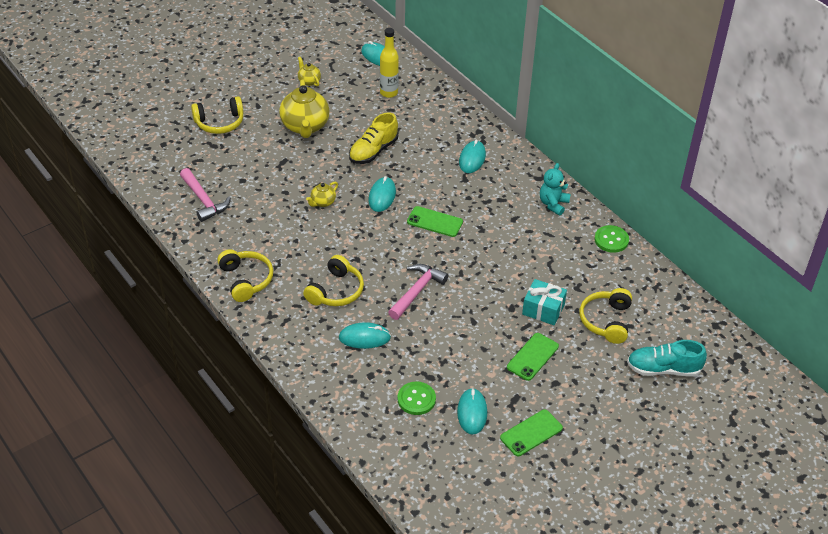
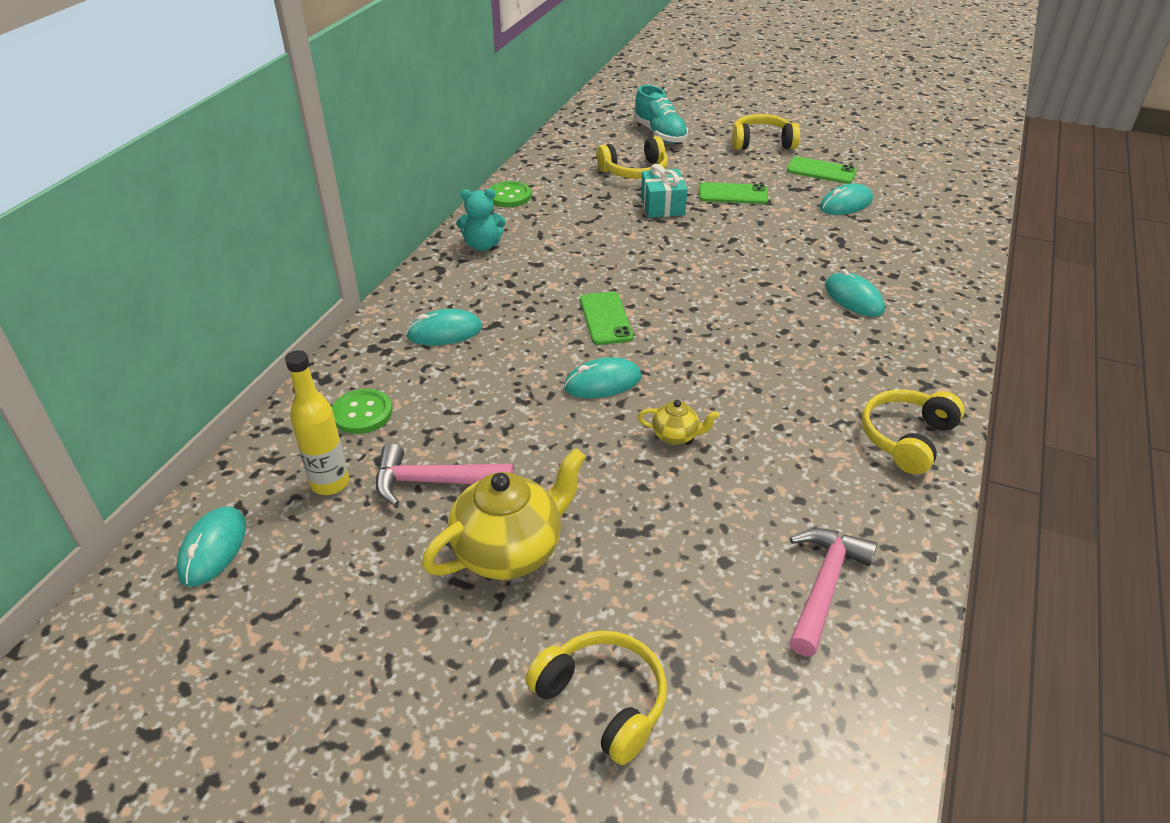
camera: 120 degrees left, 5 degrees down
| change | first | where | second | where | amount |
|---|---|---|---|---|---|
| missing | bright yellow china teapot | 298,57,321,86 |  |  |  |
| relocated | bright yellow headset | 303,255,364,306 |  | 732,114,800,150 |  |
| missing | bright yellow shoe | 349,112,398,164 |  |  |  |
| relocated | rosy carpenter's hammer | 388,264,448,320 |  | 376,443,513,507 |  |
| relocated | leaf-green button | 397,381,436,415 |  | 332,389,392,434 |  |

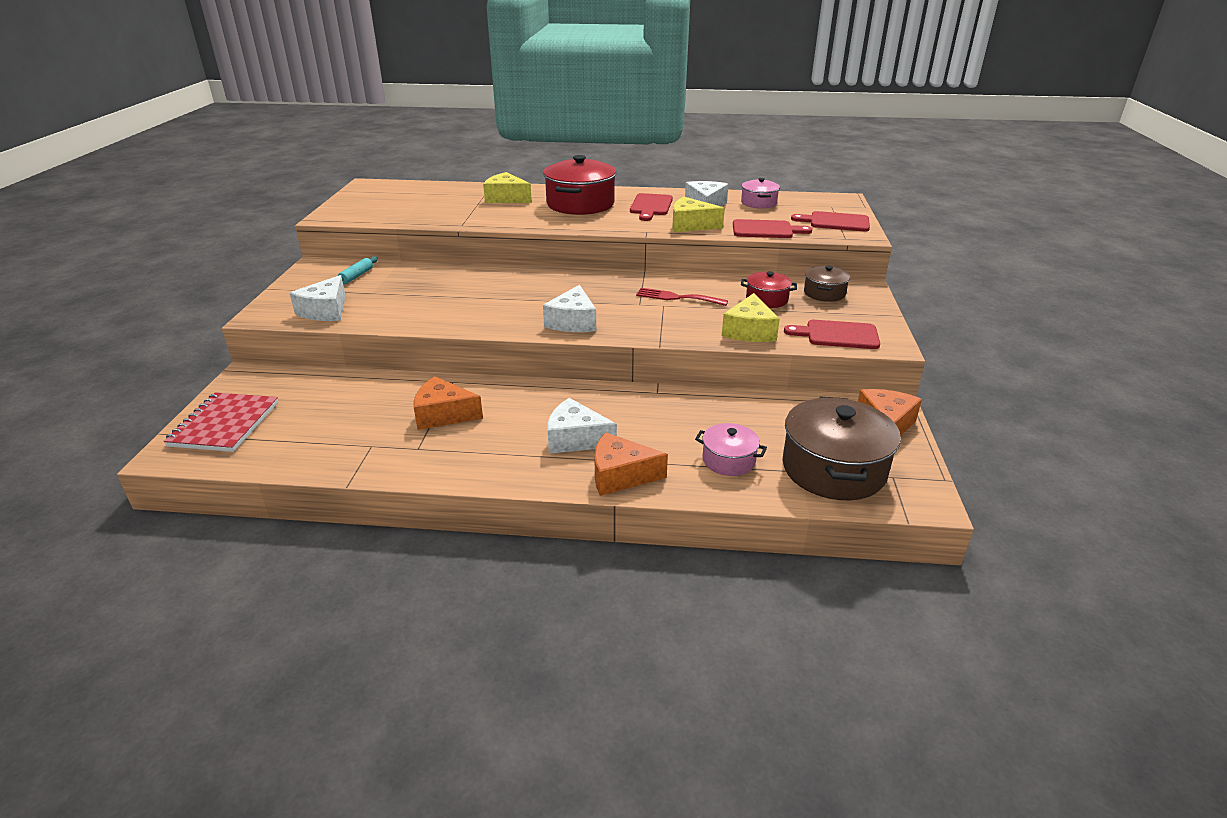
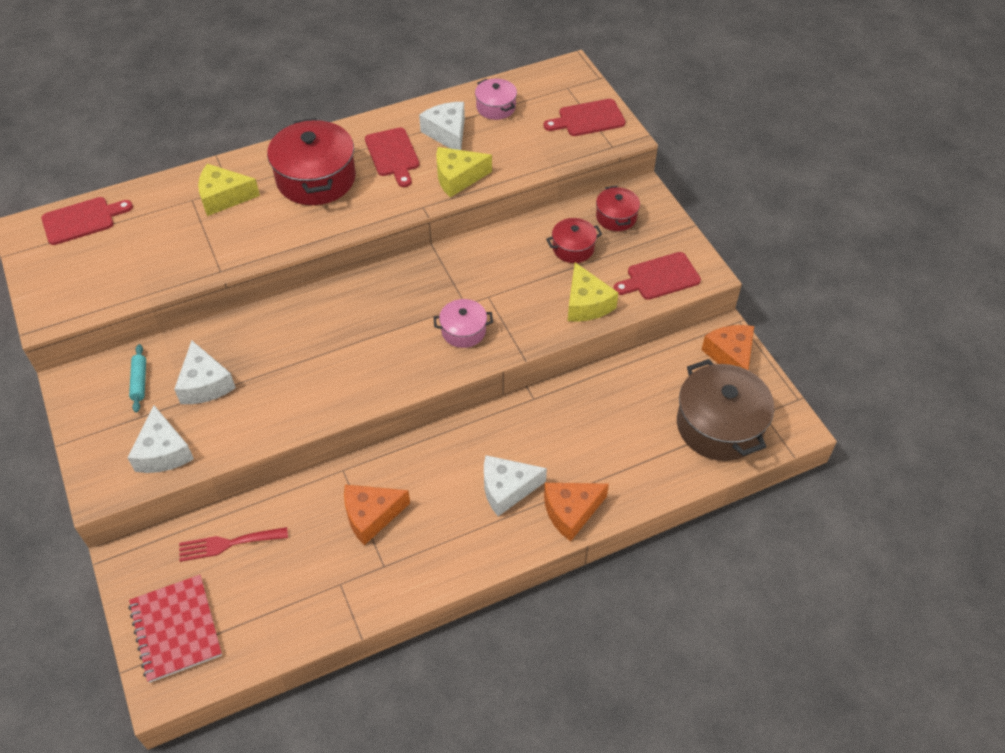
camera: 30 degrees left, 20 degrees up
| change | first | where | second | where | amount |
|---|---|---|---|---|---|
| relocated | pure white cheese | 543,285,596,332 |  | 174,341,236,404 |  |
| relocated | scarlet dinner fork | 636,288,728,306 |  | 179,527,288,562 |  |
| relocated | rosy pot | 695,423,767,476 |  | 433,299,493,348 |  |
| relocated | scarlet bread board | 733,219,812,238 |  | 41,197,133,245 |  |
| colour | brown pot | 804,265,850,302 | scarlet pot | 596,186,640,231 |  |

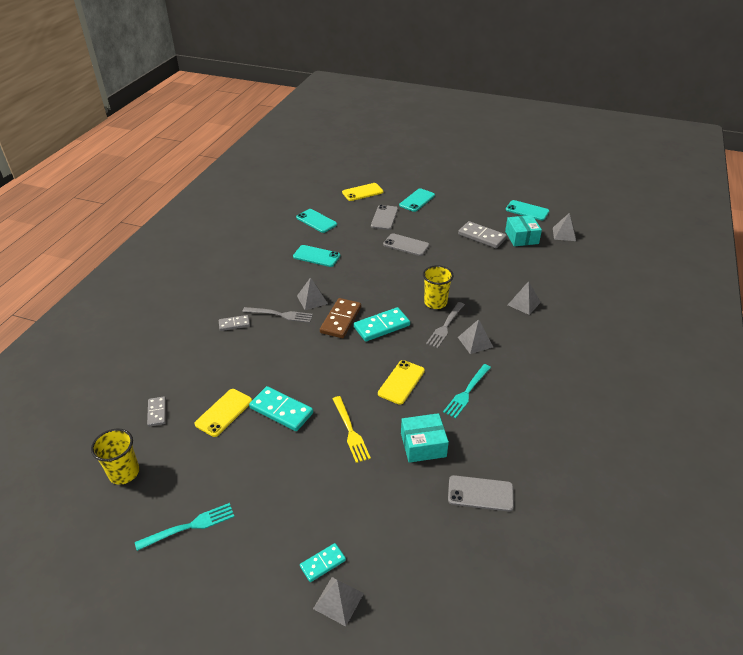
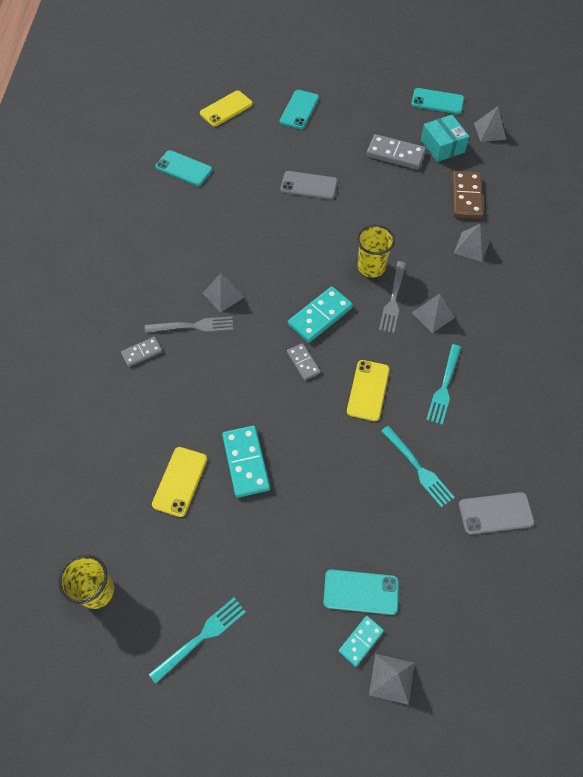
camera: 15 degrees left, 20 degrees up
| change | first | where | second | where | amount |
|---|---|---|---|---|---|
| relocated | gray domino piece | 147,396,166,427 |  | 287,343,321,380 |  |
| spun | aqua domino piece | 249,386,313,431 |  | 222,426,270,498 | 60 degrees clockwise |
| relocated | aqua phone | 293,245,340,267 |  | 323,569,399,615 |  |
| relocated | brown domino piece | 320,298,361,338 |  | 452,171,483,219 |  |
| missing | bright yellow dinner fork | 333,396,371,463 |  |  |  |
| missing | gray phone | 371,205,398,230 |  |  |  |
| exchanged | aqua package | 401,413,449,463 | aqua dinner fork | 381,426,455,507 |  |

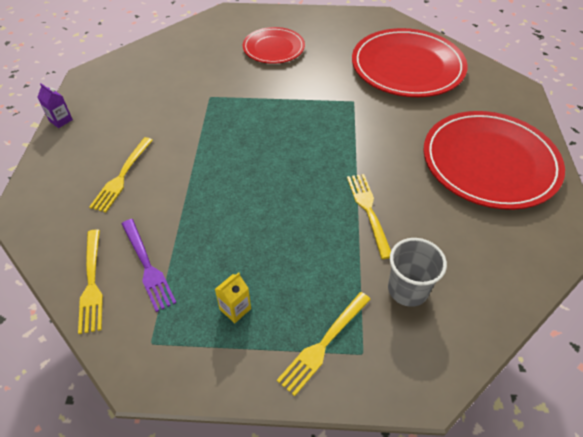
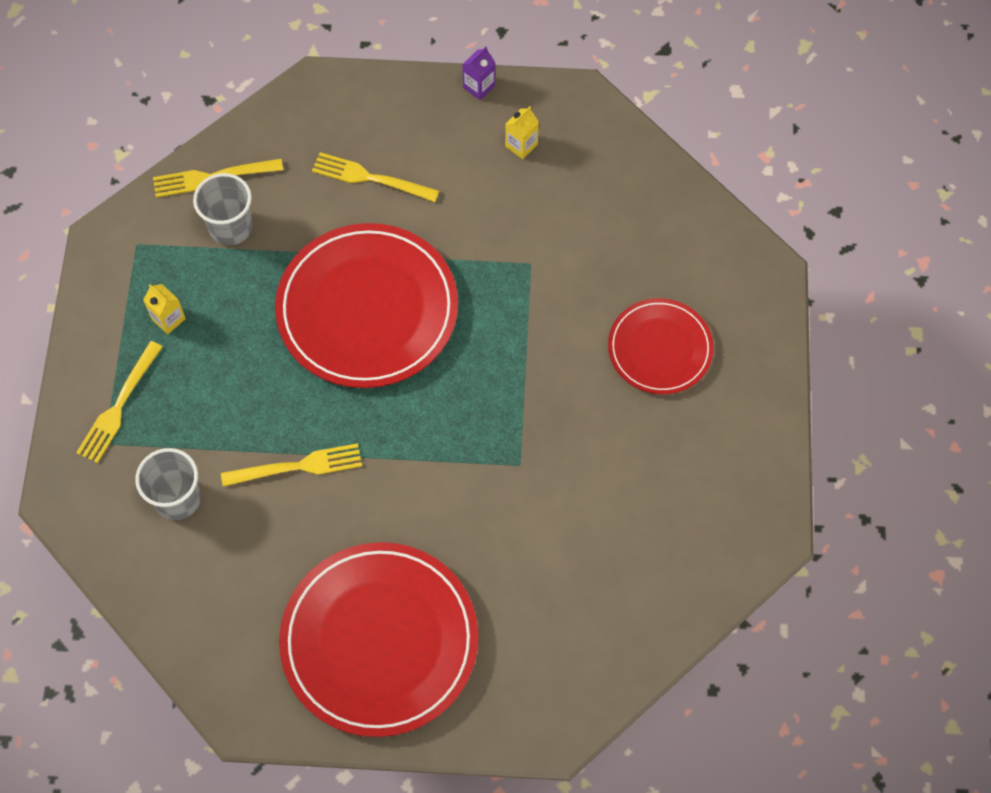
camera: 90 degrees right, 15 degrees up
| change | first | where | second | where | amount |
|---|---|---|---|---|---|
| exchanged | purple dinner fork | 122,219,176,312 | gray cup | 193,173,253,245 |  |
| spun | bright yellow dinner fork | 277,292,371,396 |  | 76,341,163,463 | 105 degrees counterclockwise |
| relocated | scarlet flat dish | 352,28,468,97 |  | 275,223,458,388 |  |
| appeared |  |  | bright yellow juice carton | 505,106,539,159 |  |

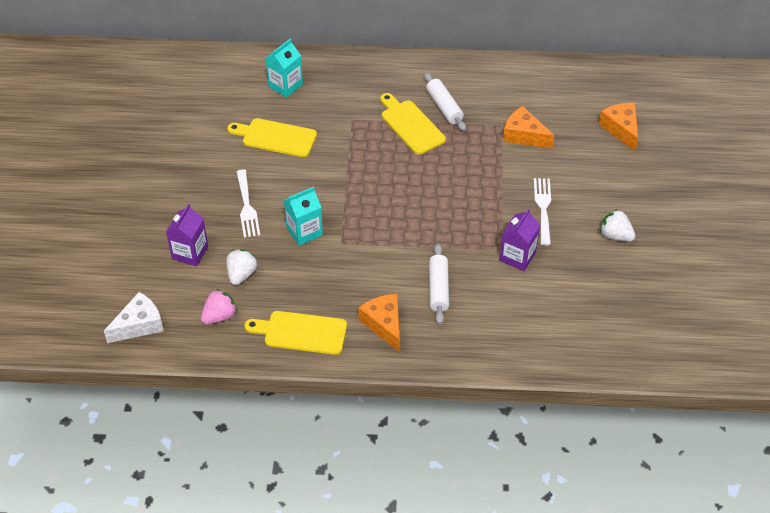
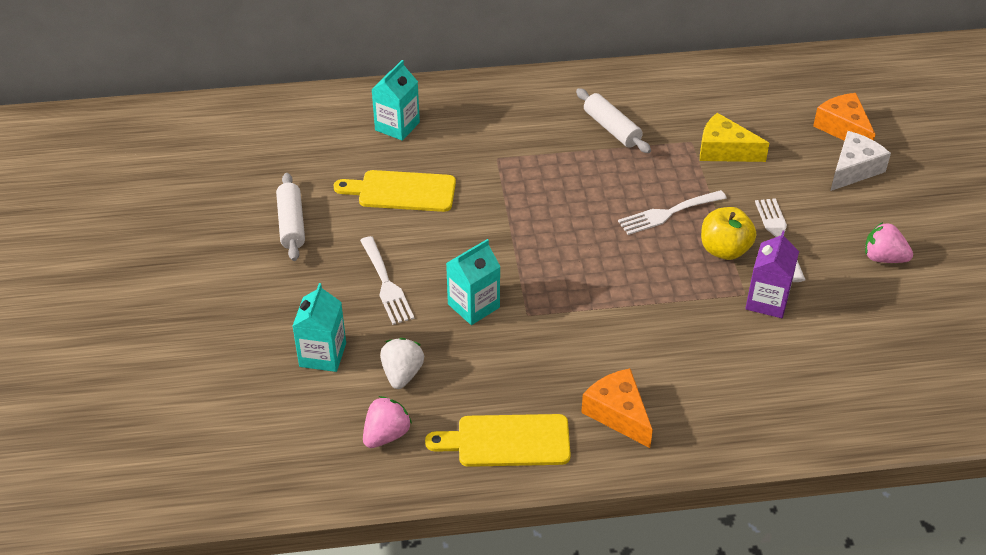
camera: 10 degrees left, 5 degrees down
| change | first | where | second | where | amount |
|---|---|---|---|---|---|
| relocated | pure white cheese | 104,292,164,343 |  | 831,131,891,191 |  |
| colour | purple juice carton | 166,204,208,267 | aqua juice carton | 292,283,346,372 |  |
| missing | bright yellow bread board | 380,93,446,155 |  |  |  |
| relocated | pure white dough roller | 429,244,449,325 |  | 276,173,305,261 |  |
| colour | bright orange cheese | 503,106,554,148 | bright yellow cheese | 700,113,769,162 |  |
| colour | pure white berry | 600,209,635,242 | rosy berry | 865,222,913,263 |  |
| appeared |  |  | pure white dinner fork | 618,190,727,235 |  |
| appeared |  |  | bright yellow apple fruit | 701,207,756,260 |  |

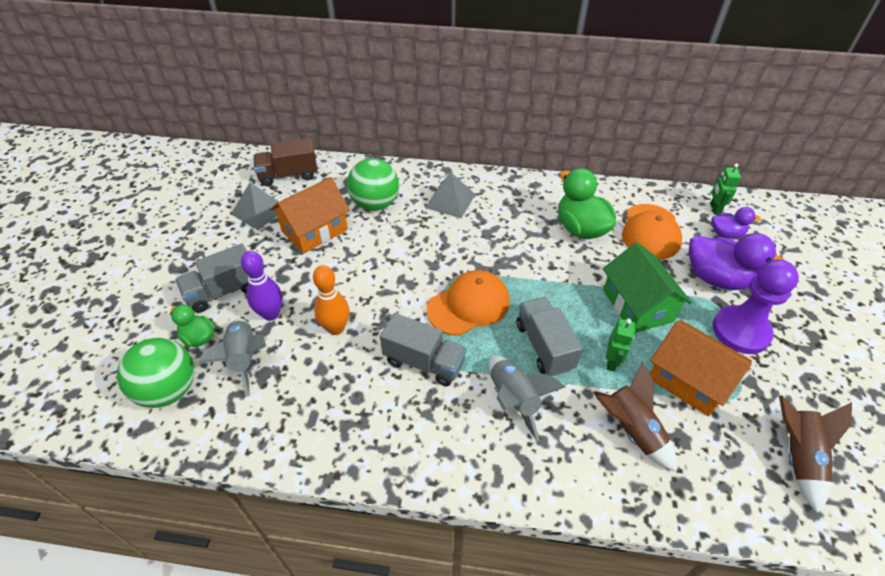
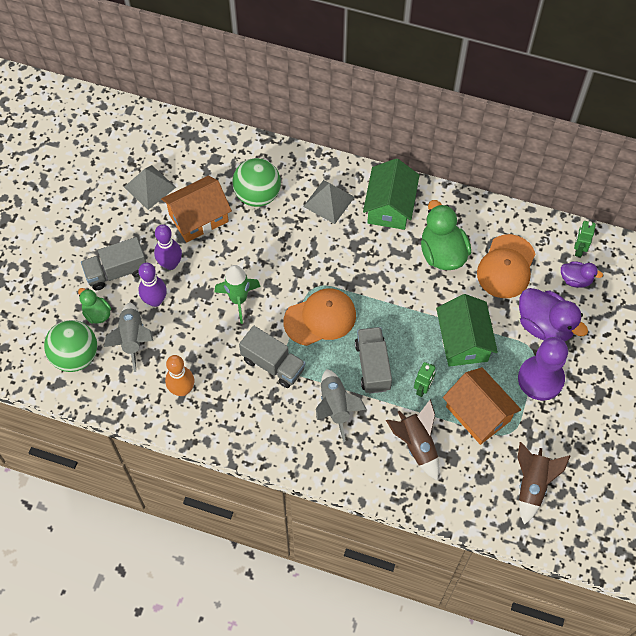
camera: 10 degrees right, 15 degrees up
| change | first | where | second | where | amount |
|---|---|---|---|---|---|
| missing | brown truck | 253,138,317,186 |  |  |  |
| relocated | bright orange skittle | 313,265,350,335 |  | 165,355,194,396 |  |
| appeared |  |  | purple skittle | 154,224,182,270 |  |
| appeared |  |  | leaf-green rocket | 215,265,261,324 |  |
| appeared |  |  | leaf-green house | 363,158,420,230 |  |

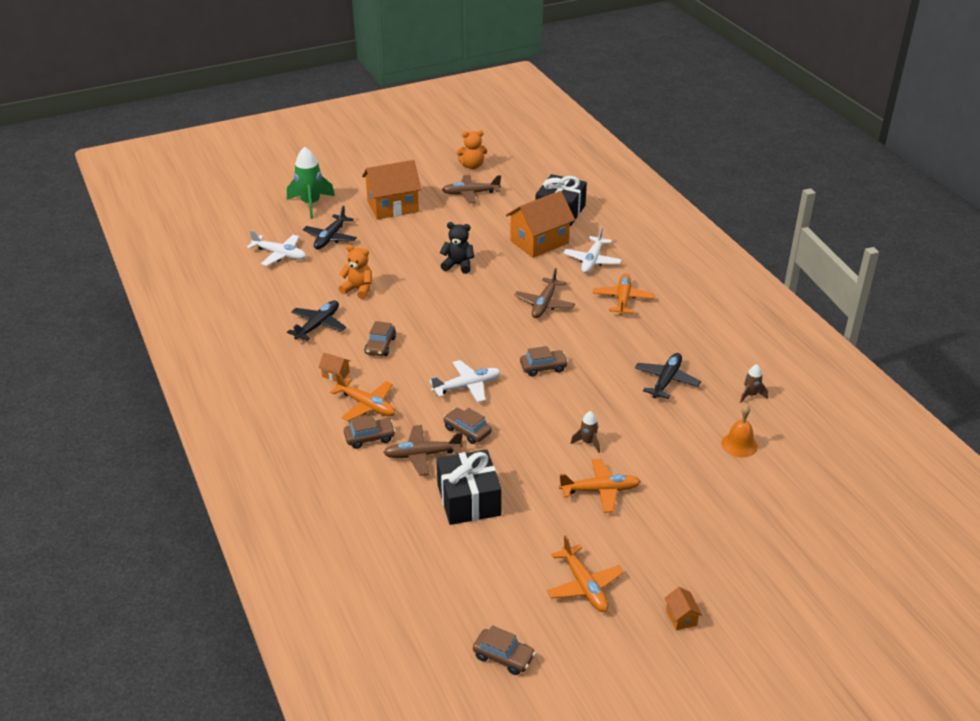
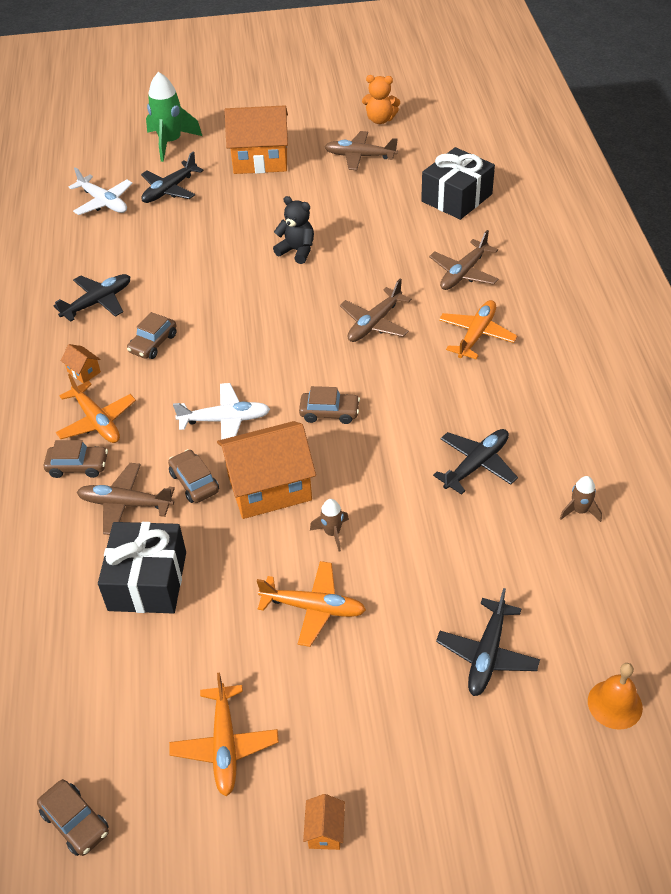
camera: 20 degrees right, 10 degrees up
| change | first | where | second | where | amount |
|---|---|---|---|---|---|
| missing | bright orange teddy | 339,245,372,299 |  |  |  |
| relocated | bright orange house | 506,191,575,258 |  | 217,421,316,519 |  |
| colour | pure white aeroplane | 563,227,622,273 | brown aeroplane | 429,230,499,290 |  |
| relocated | bright orange hand bell | 721,405,758,458 |  | 588,663,643,730 |  |
| appeared |  |  | ebony aeroplane | 436,588,540,696 |  |

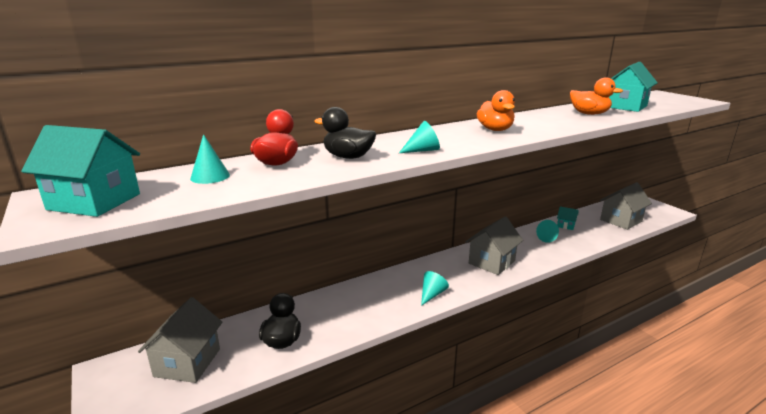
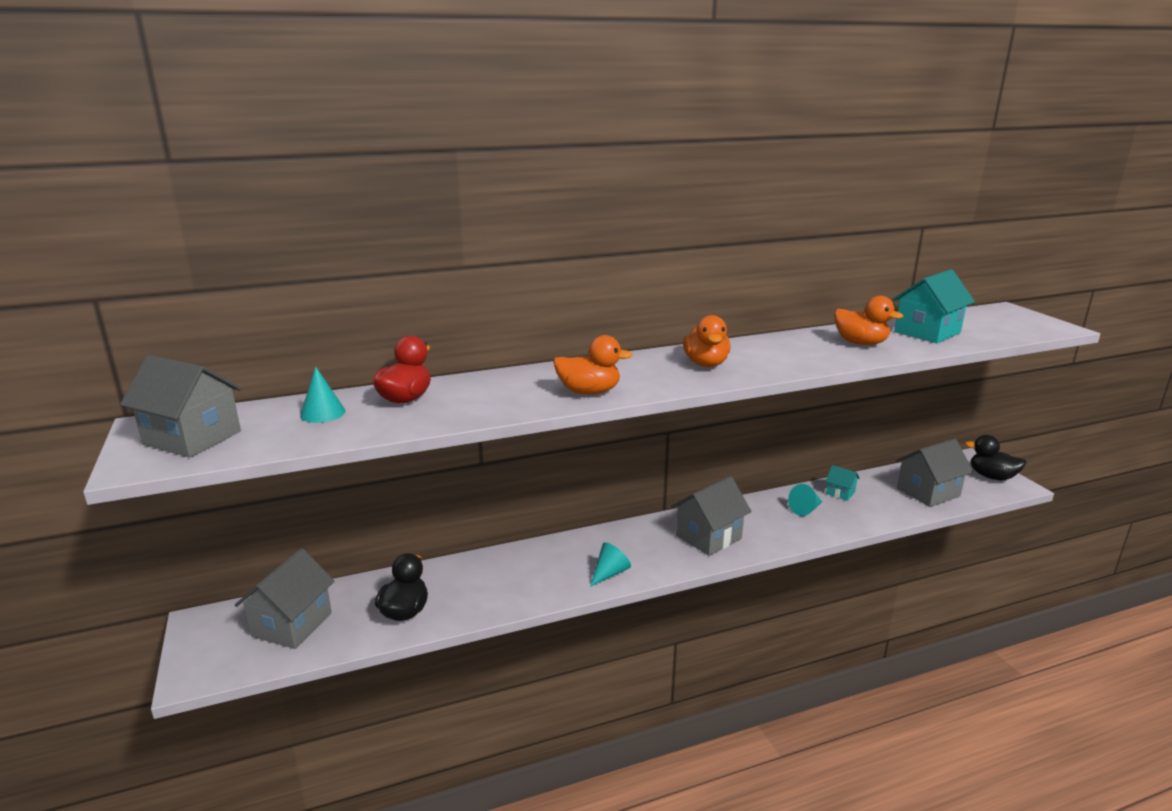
camera: 10 degrees right, 0 degrees up
| change | first | where | second | where | amount |
|---|---|---|---|---|---|
| colour | aqua house | 21,125,140,217 | gray house | 120,355,242,458 |  |
| relocated | ebony toy duck | 314,107,376,159 |  | 965,435,1027,481 |  |
| exchanged | aqua cone shape | 399,121,440,153 | bright orange toy duck | 553,335,633,394 |  |

